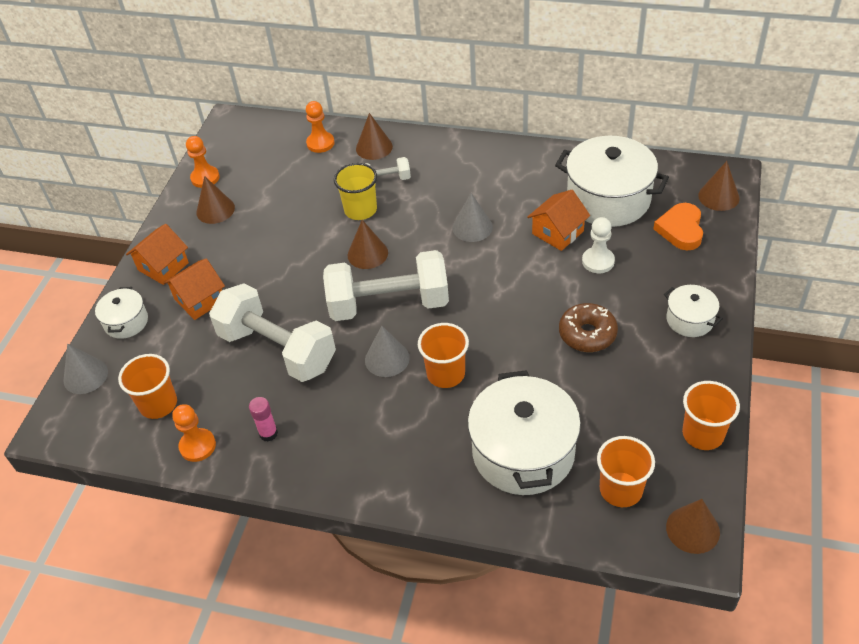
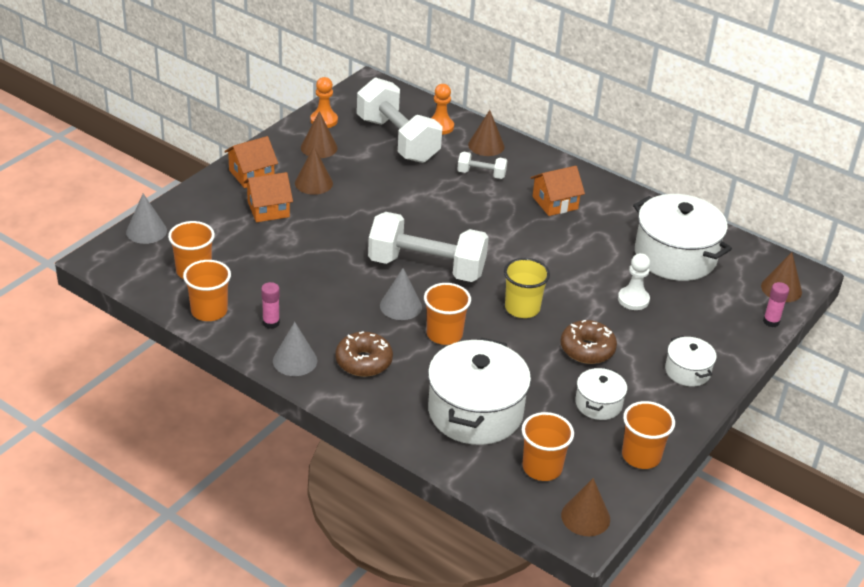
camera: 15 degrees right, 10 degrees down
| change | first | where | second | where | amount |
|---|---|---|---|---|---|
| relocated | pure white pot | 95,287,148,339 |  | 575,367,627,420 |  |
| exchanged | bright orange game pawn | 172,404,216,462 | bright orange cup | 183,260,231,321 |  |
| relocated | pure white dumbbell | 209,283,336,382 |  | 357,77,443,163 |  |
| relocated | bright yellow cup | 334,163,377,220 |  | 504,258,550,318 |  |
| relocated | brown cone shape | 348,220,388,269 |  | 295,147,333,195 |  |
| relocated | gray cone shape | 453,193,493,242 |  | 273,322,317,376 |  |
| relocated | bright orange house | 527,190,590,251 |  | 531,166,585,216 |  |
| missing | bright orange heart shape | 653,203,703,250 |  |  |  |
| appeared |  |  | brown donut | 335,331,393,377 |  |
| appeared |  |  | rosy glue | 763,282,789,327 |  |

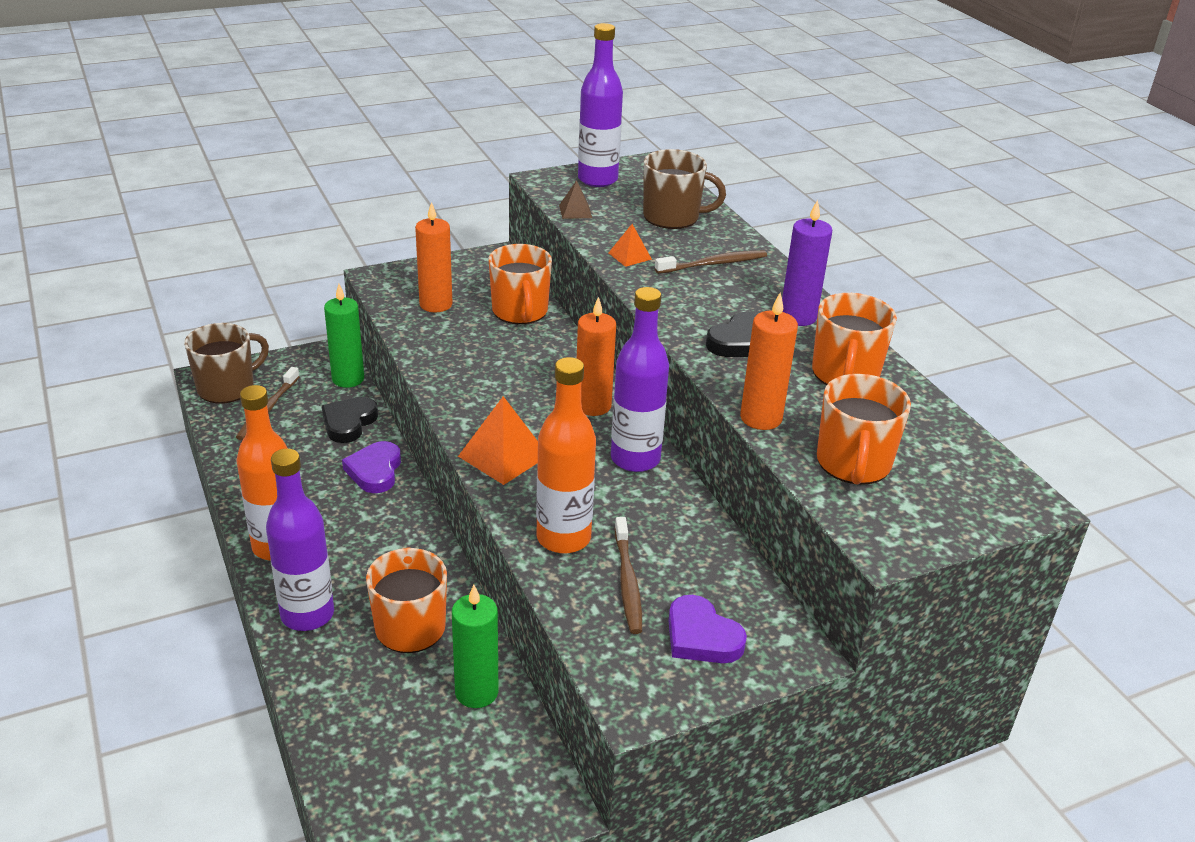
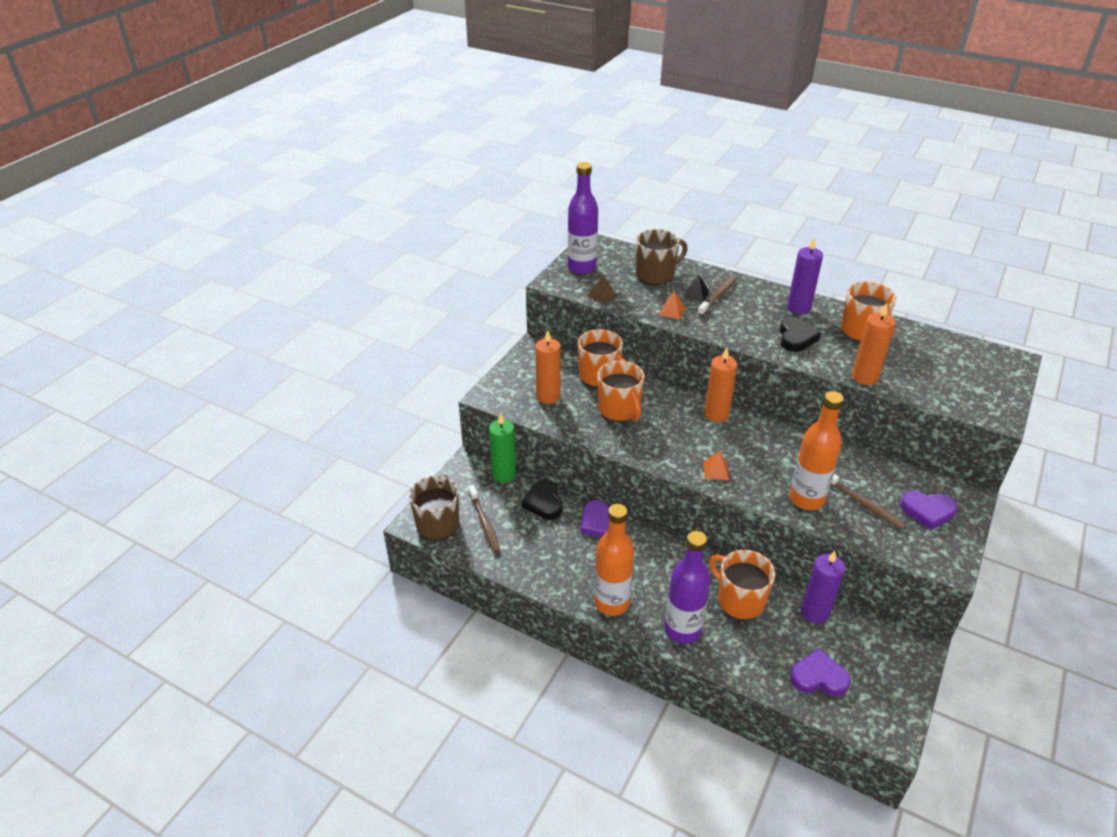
camera: 35 degrees left, 5 degrees up
| change | first | where | second | where | amount |
|---|---|---|---|---|---|
| colour | leaf-green wax candle | 452,585,499,708 | purple wax candle | 801,550,845,624 |  |
| size | bright orange solid pyramid | 458,396,538,485 |  | 704,451,729,480 | x0.55 |
| missing | purple bottle | 611,287,669,472 |  |  |  |
| relocated | bright orange mug | 817,374,911,485 |  | 597,360,645,422 |  |
| appeared |  |  | ebony solid pyramid | 683,274,709,302 |  |
| appeared |  |  | purple heart shape | 790,649,851,697 |  |

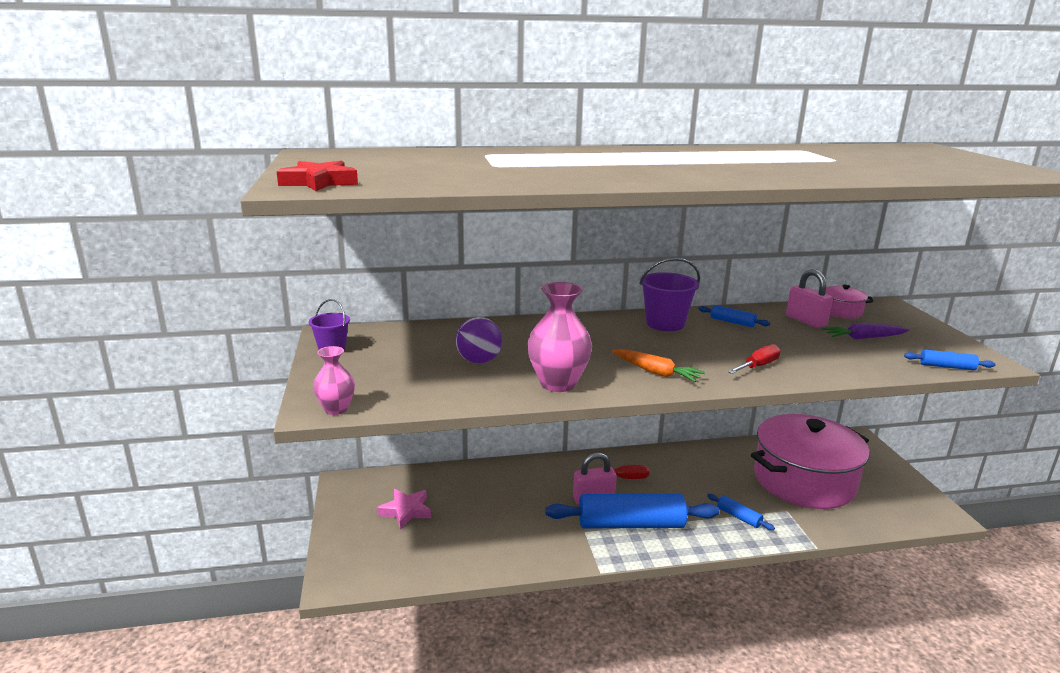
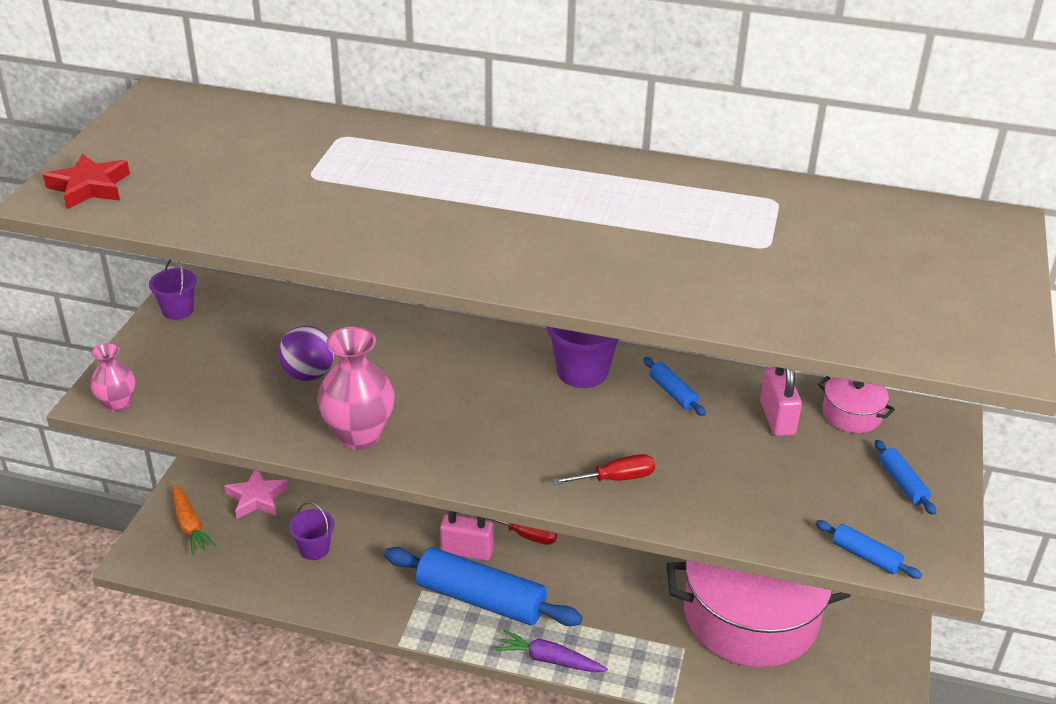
camera: 25 degrees right, 15 degrees up
| change | first | where | second | where | amount |
|---|---|---|---|---|---|
| relocated | bright orange toy carrot | 612,349,705,382 |  | 173,484,216,555 |  |
| relocated | blue dough roller | 707,494,775,531 |  | 875,440,936,515 |  |
| relocated | purple toy carrot | 822,323,909,340 |  | 496,630,608,672 |  |
| appeared |  |  | purple bucket | 289,502,334,560 |  |

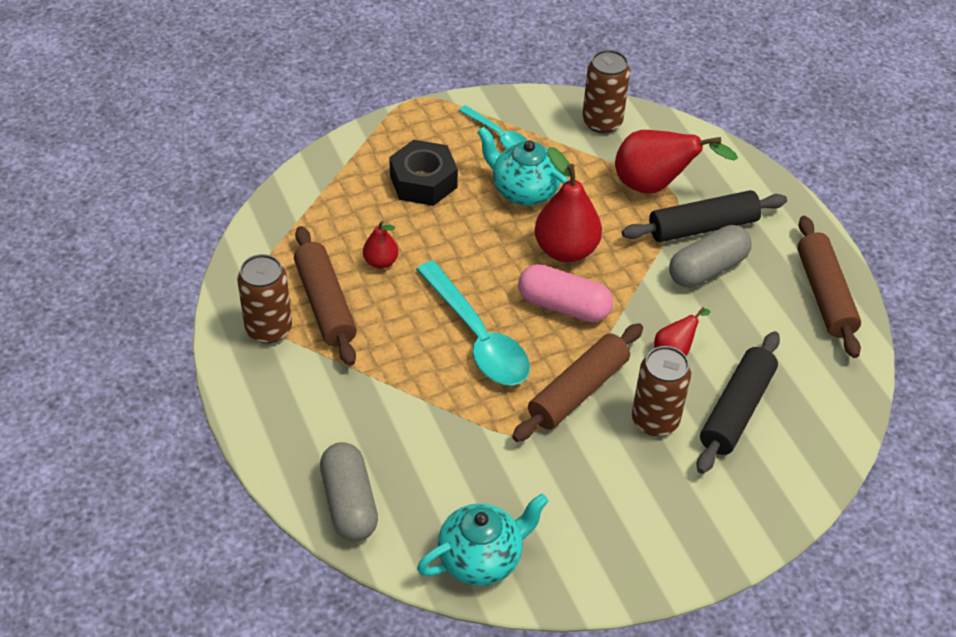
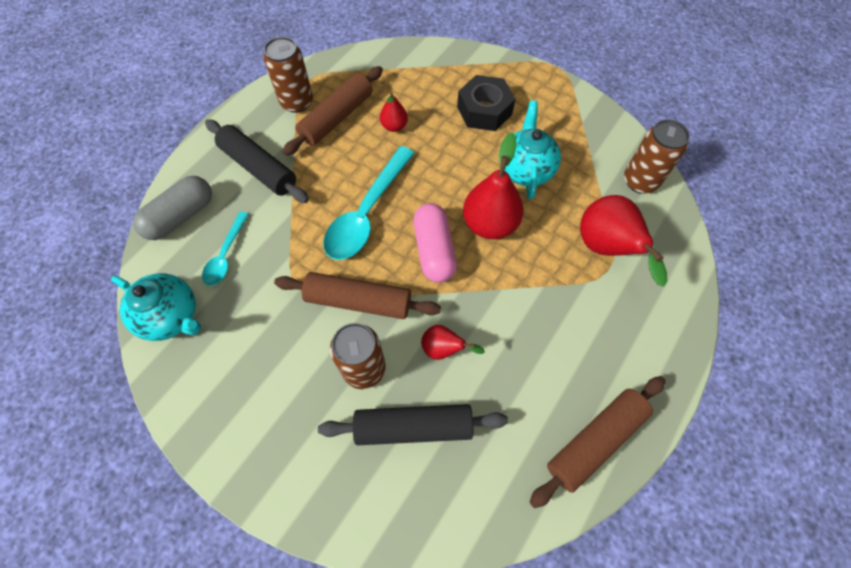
camera: 60 degrees right, 15 degrees up
| change | first | where | second | where | amount |
|---|---|---|---|---|---|
| relocated | aqua teaspoon | 459,105,528,149 |  | 202,212,249,286 |  |
| relocated | ebony dough roller | 622,190,787,242 |  | 205,119,309,203 |  |
| missing | gray capsule | 669,225,752,287 |  |  |  |

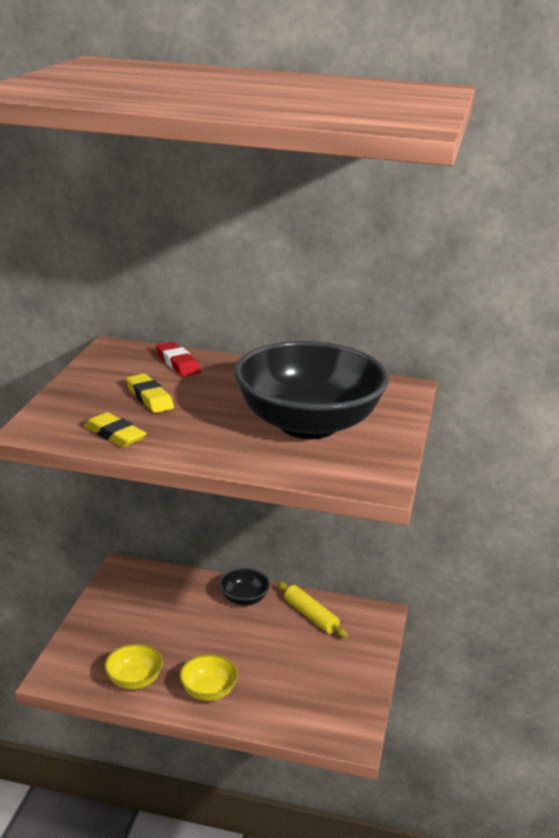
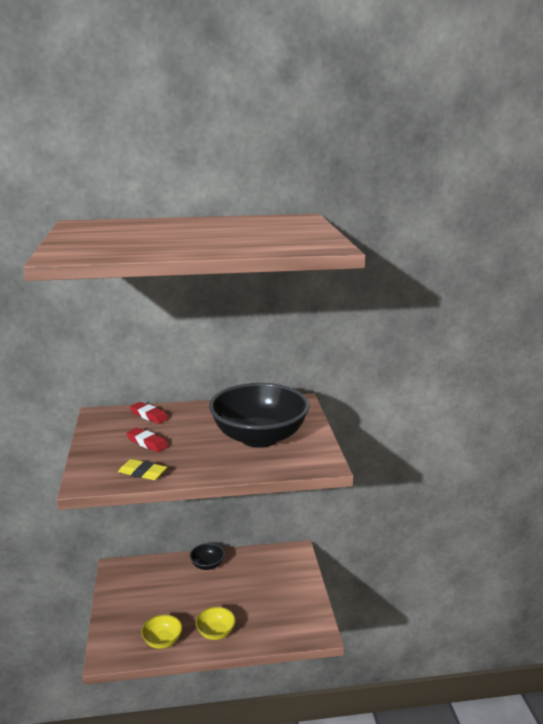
camera: 20 degrees left, 5 degrees down
| change | first | where | second | where | amount |
|---|---|---|---|---|---|
| colour | bright yellow eraser | 126,374,174,413 | scarlet eraser | 126,427,169,452 |  |
| missing | bright yellow dough roller | 278,582,348,638 |  |  |  |

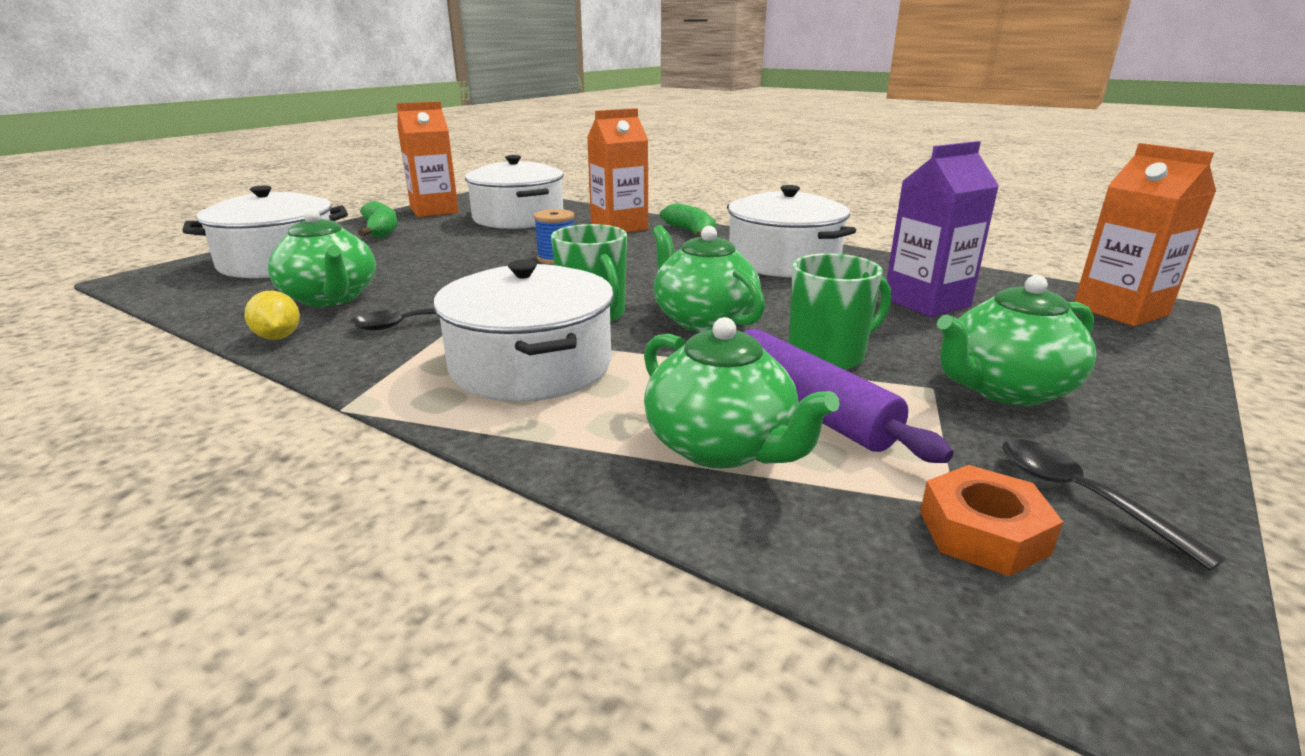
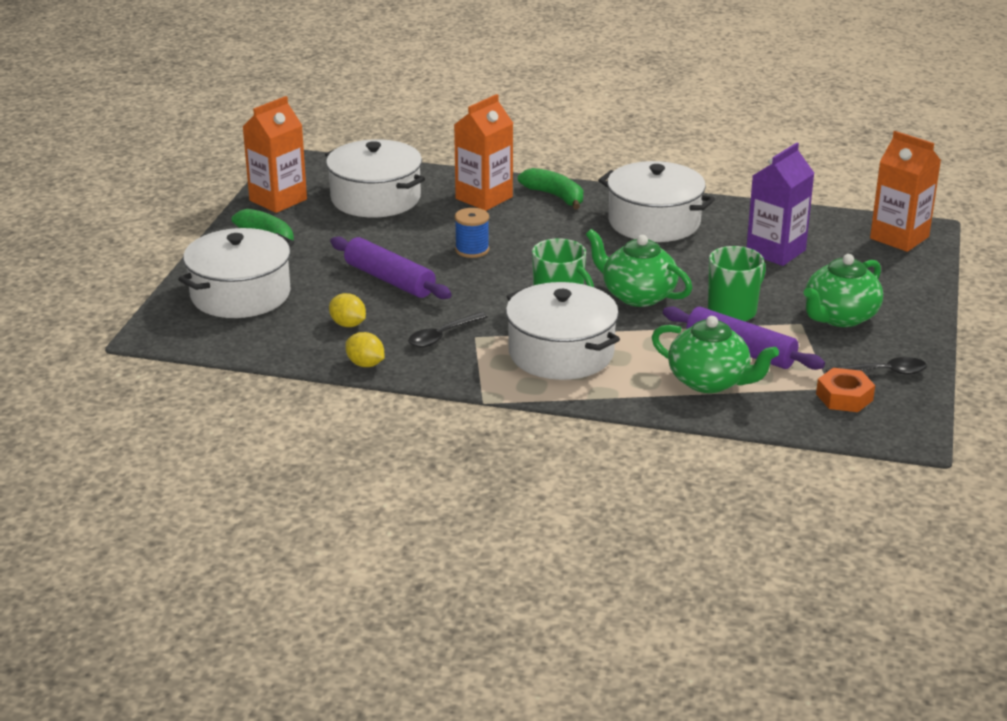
camera: 20 degrees left, 5 degrees up
| change | first | where | second | where | amount |
|---|---|---|---|---|---|
| exchanged | leaf-green china teapot | 268,209,376,307 | bright yellow lemon | 329,293,366,327 |  |
| spun | ebony teaspoon | 1003,439,1226,571 |  | 826,357,927,375 | 135 degrees clockwise |
| appeared |  |  | purple dough roller | 330,237,452,299 |  |

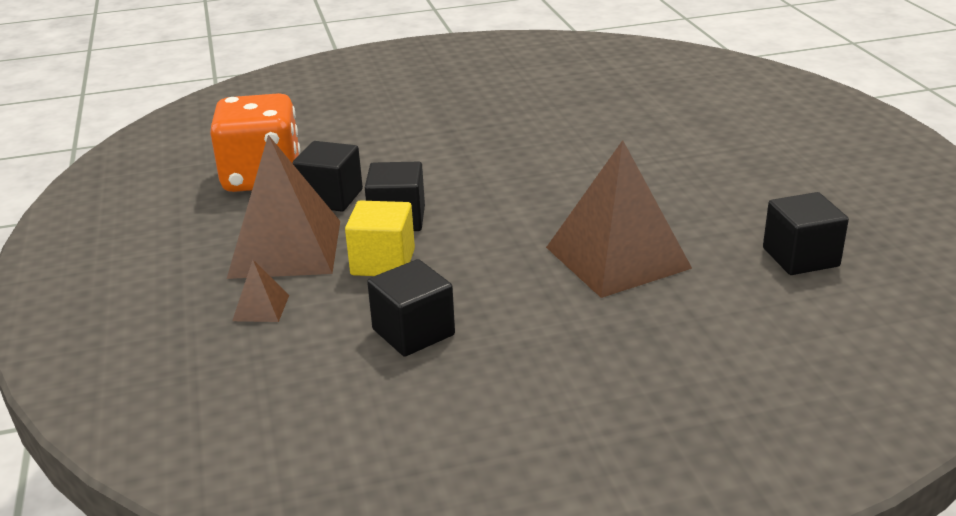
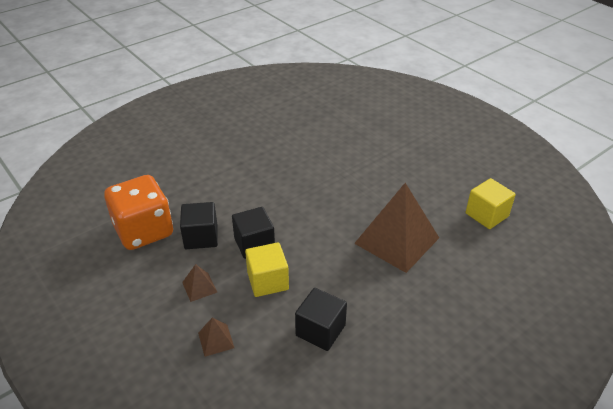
camera: 25 degrees left, 10 degrees up
| change | first | where | second | where | amount |
|---|---|---|---|---|---|
| size | brown solid pyramid | 227,135,340,279 |  | 182,264,217,302 | x0.42 |
| colour | ebony cube | 763,192,849,275 | bright yellow cube | 466,178,516,229 |  |

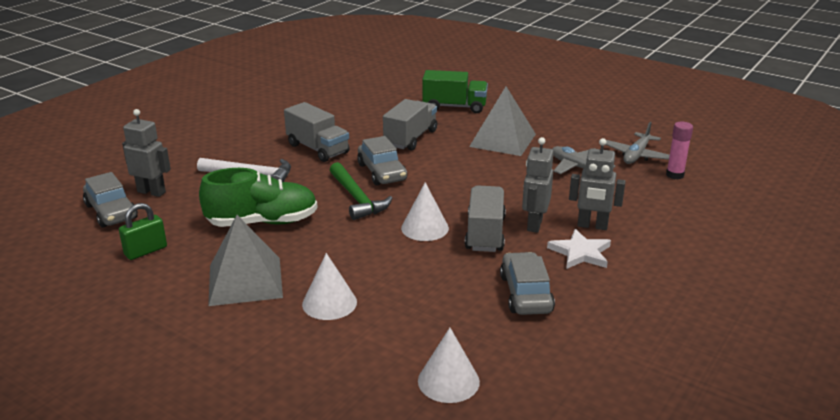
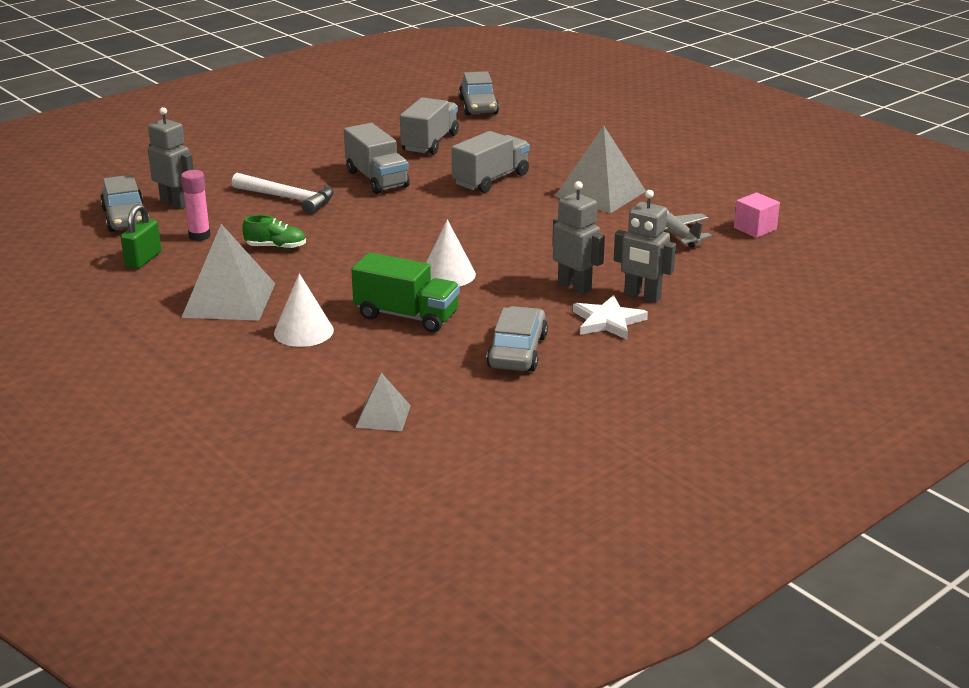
camera: 15 degrees right, 0 degrees up
| change | first | where | second | where | amount |
|---|---|---|---|---|---|
| spun | leaf-green small lock | 119,203,167,260 |  | 121,204,161,269 | 45 degrees counterclockwise |
| size | leaf-green shoe | 199,168,318,227 |  | 242,215,306,249 | x0.50 |
| missing | leaf-green carpenter's hammer | 330,162,392,220 |  |  |  |
| relocated | gray toy car | 357,136,407,185 |  | 459,71,499,116 |  |
| exchanged | pure white cone shape | 418,328,480,403 | gray solid pyramid | 356,373,411,431 |  |
| relocated | leaf-green truck | 422,70,488,113 |  | 351,252,460,333 |  |
| relocated | gray truck | 465,185,506,252 |  | 400,97,459,155 |  |
| spun | gray robot figure | 522,137,554,233 |  | 552,181,605,294 | 105 degrees clockwise |
| exchanged | gray aeroplane | 606,122,670,164 | rosy cube | 734,192,780,238 |  |
| relocated | rosy glue | 666,121,693,180 |  | 181,170,211,241 |  |

